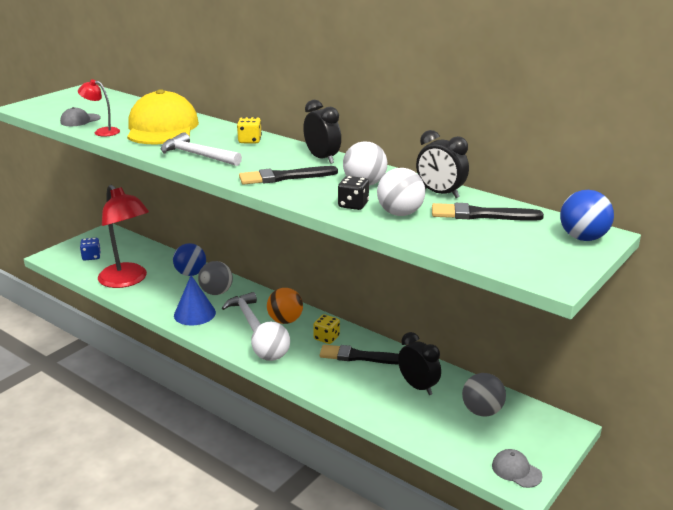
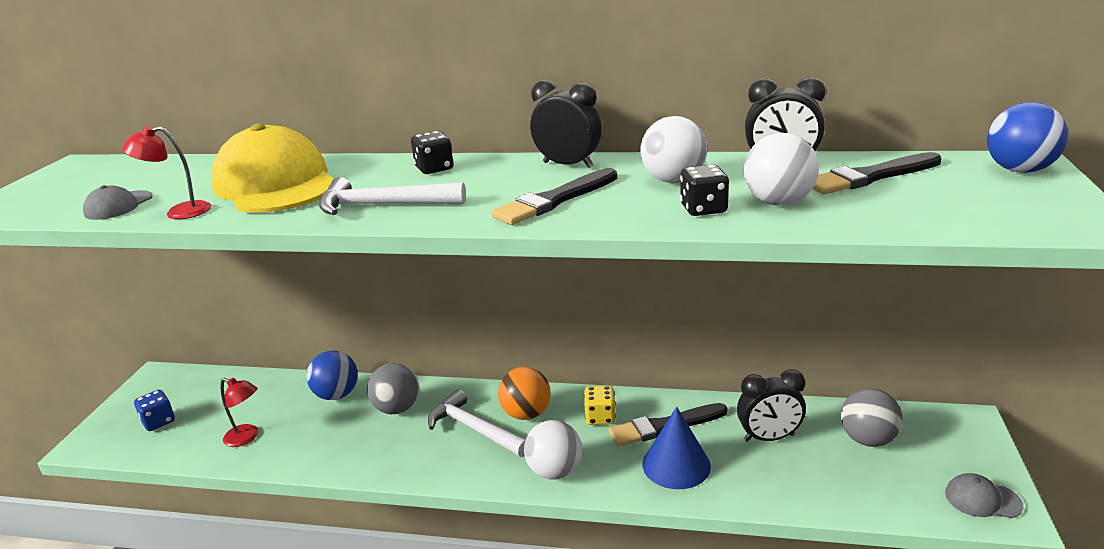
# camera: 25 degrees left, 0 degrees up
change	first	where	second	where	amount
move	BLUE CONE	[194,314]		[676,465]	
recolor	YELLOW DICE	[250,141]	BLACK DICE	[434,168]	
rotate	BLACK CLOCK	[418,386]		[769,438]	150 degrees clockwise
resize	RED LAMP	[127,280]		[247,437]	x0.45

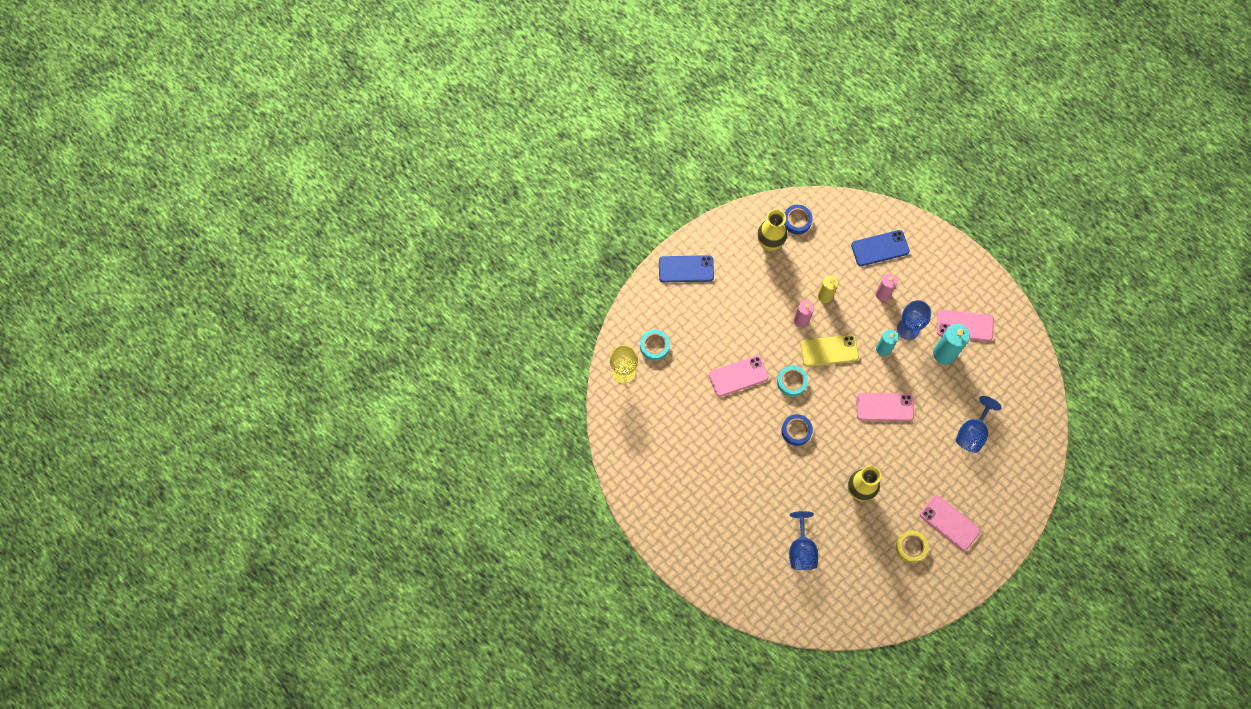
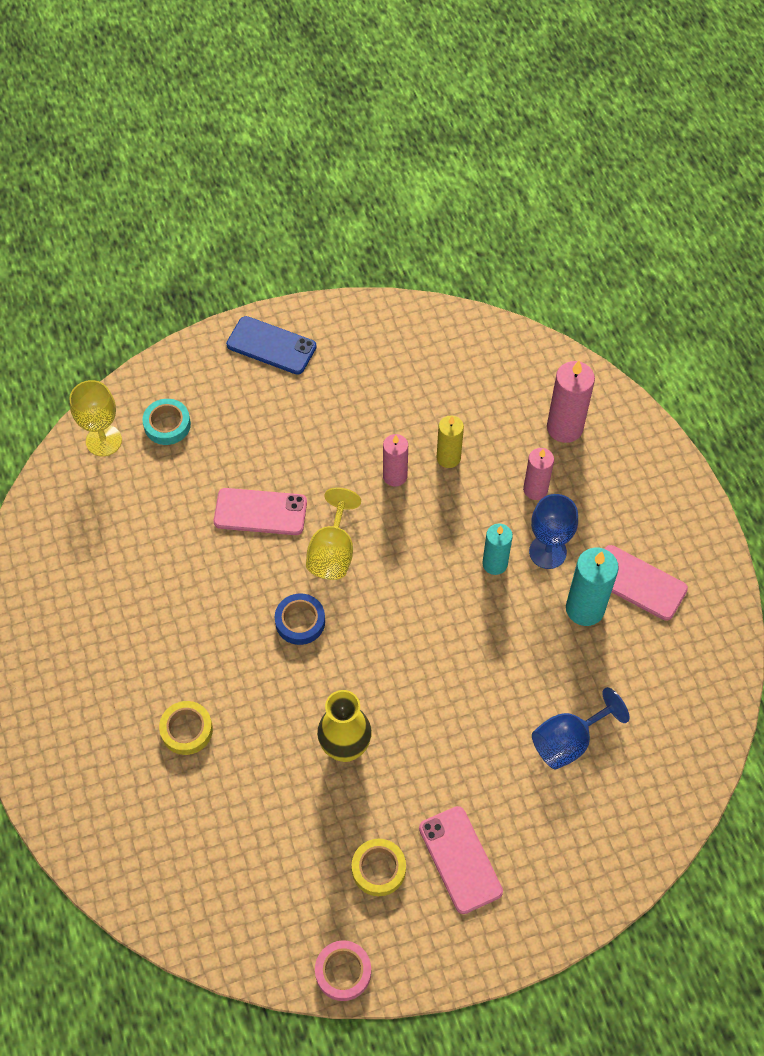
# camera: 25 degrees right, 10 degrees down
change	first	where	second	where	amount
delete	YELLOW VASE	[769,244]			
delete	BLUE TAPE	[797,221]			
delete	BLUE GOBLET	[801,549]			
delete	YELLOW PHONE	[829,351]			
delete	PINK PHONE	[884,407]			
insert			YELLOW TAPE	[186,730]	
insert			PINK TAPE	[343,972]	
replace	TURQUOISE TAPE	[791,382]	YELLOW GOBLET	[333,552]	
replace	BLUE PHONE	[880,248]	PINK CANDLE	[564,427]	

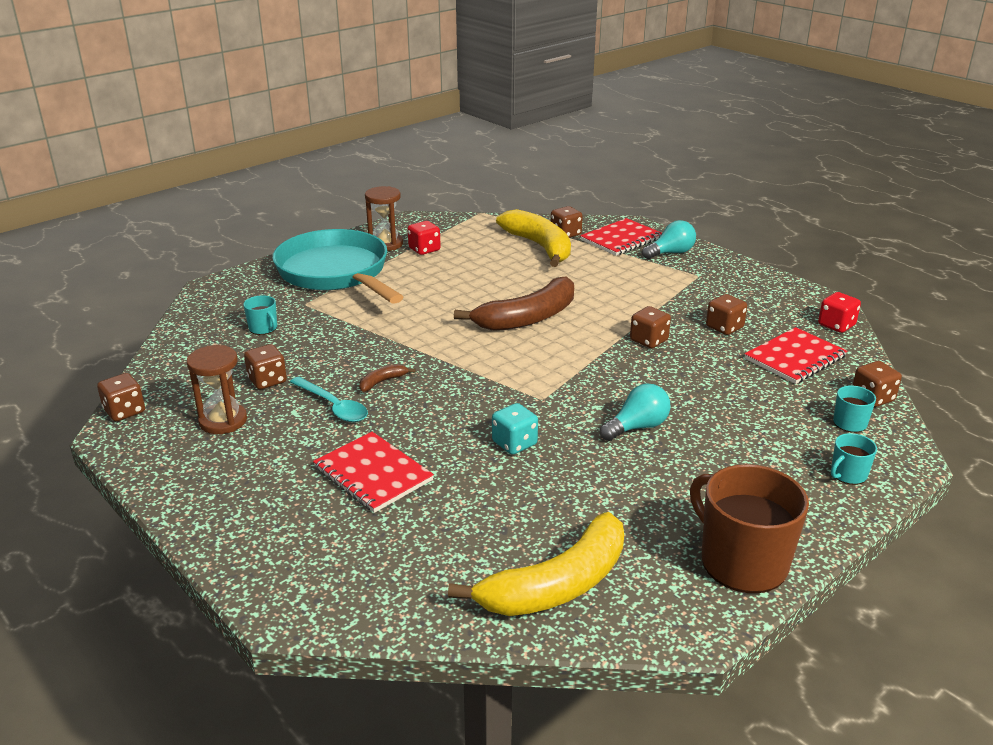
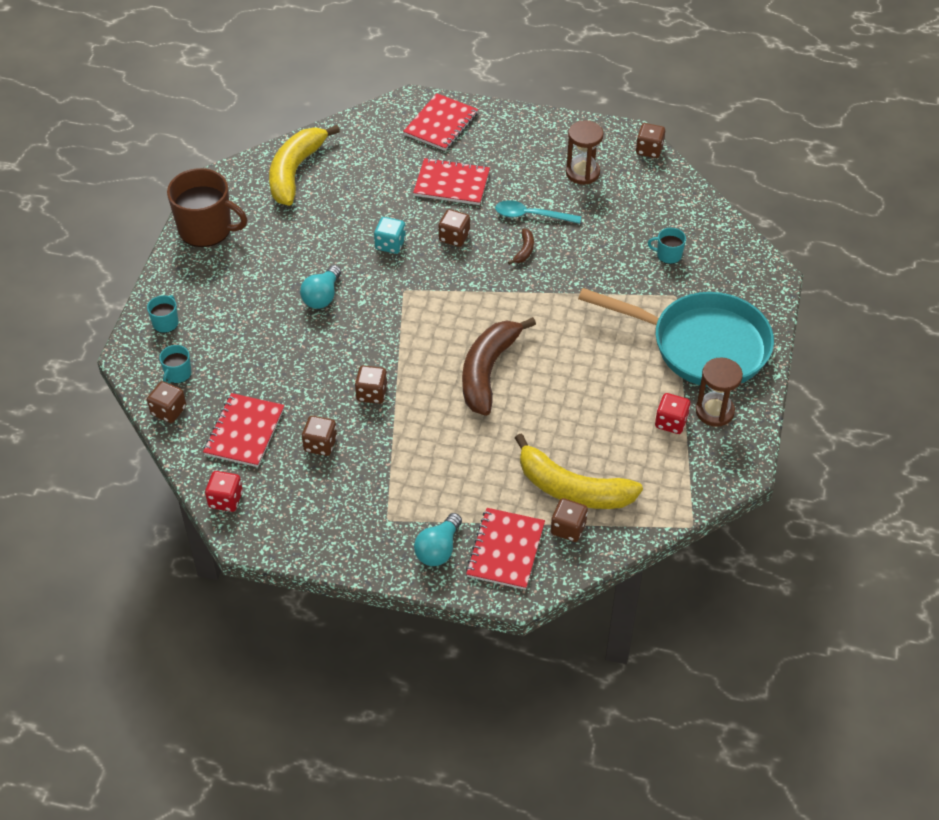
# camera: 145 degrees right, 20 degrees up
change	first	where	second	where	amount
insert			RED NOTEBOOK	[441,124]	
move	BROWN DICE	[267,380]		[454,237]	

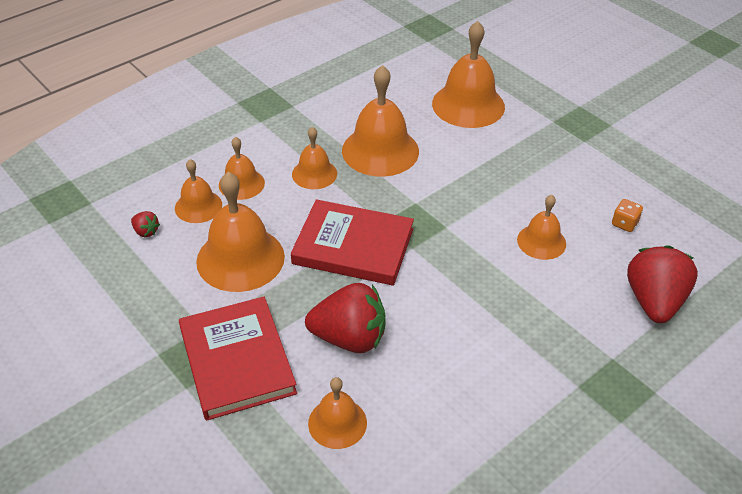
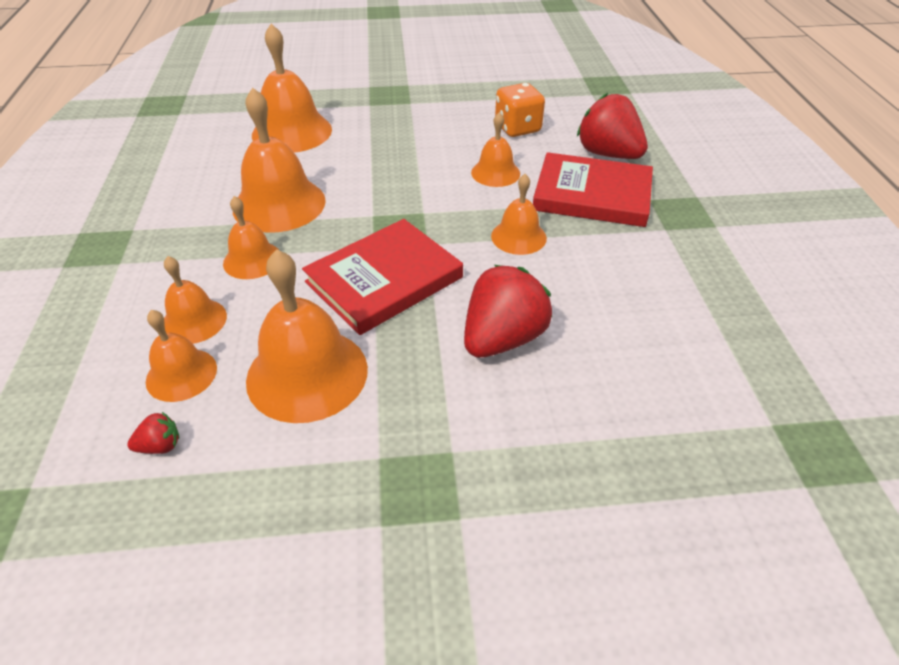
# camera: 55 degrees left, 0 degrees up
change	first	where	second	where	amount
move	RED BOOK	[237,360]		[592,195]	
move	ORANGE BELL	[337,423]		[518,237]	
resize	ORANGE DICE	[624,223]		[517,128]	x1.79

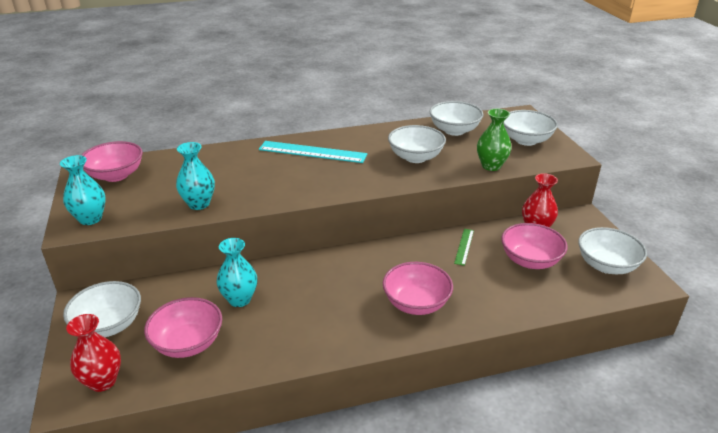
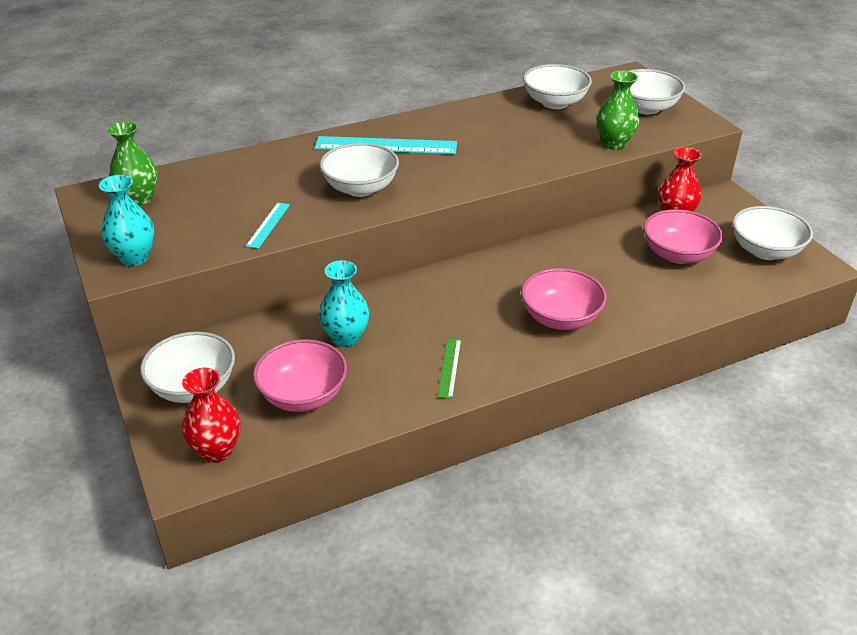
# camera: 10 degrees left, 5 degrees up
change	first	where	second	where	amount
move	WHITE BOWL	[415,157]		[360,188]	
move	GREEN RULER	[464,246]		[449,368]	
replace	PINK BOWL	[116,175]	GREEN VASE	[139,199]	
replace	TURQUOISE VASE	[199,204]	TURQUOISE RULER	[268,225]	

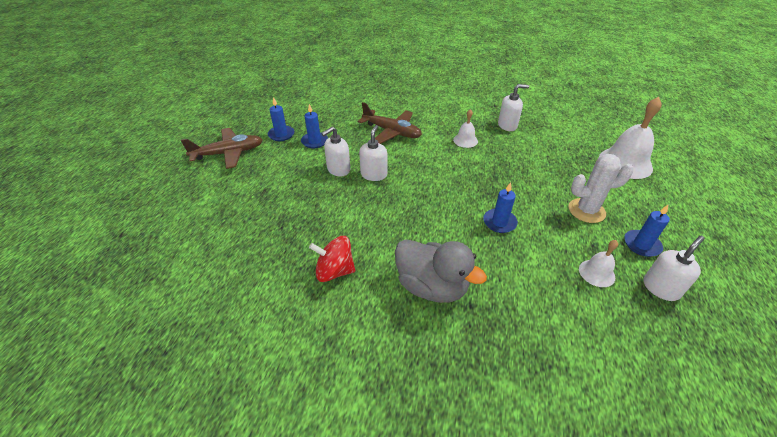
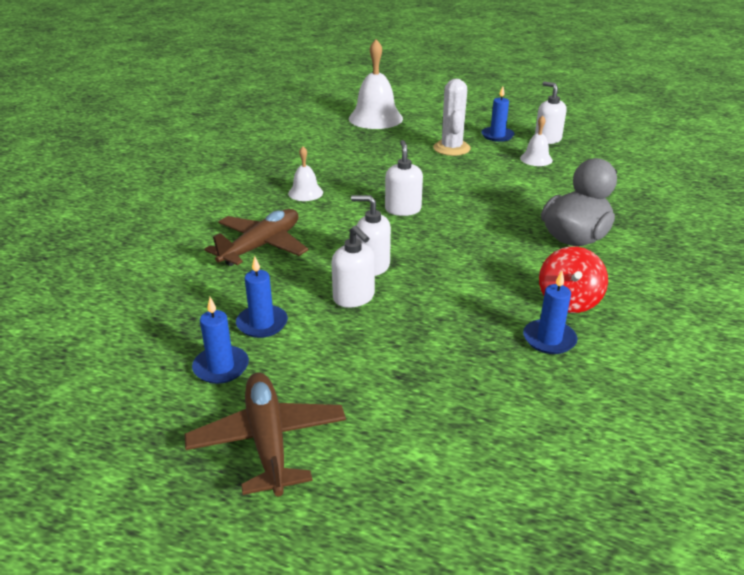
# camera: 85 degrees left, 10 degrees down
change	first	where	second	where	amount
move	BLUE CANDLE	[499,222]		[549,339]	
move	WHITE SOAP DISPENSER	[507,125]		[403,209]	

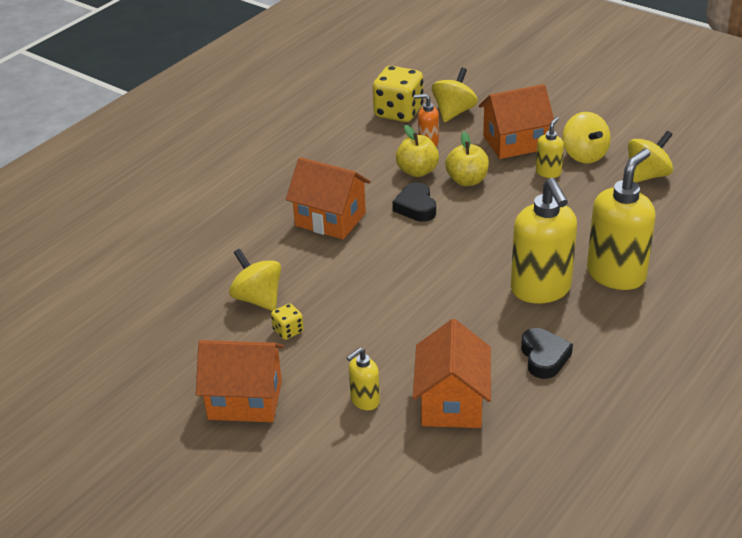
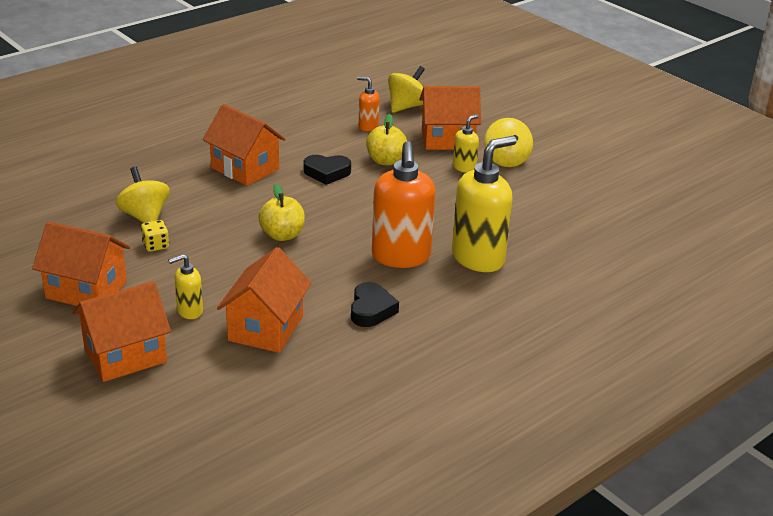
# camera: 10 degrees right, 5 degrees down
change	first	where	second	where	amount
delete	YELLOW DICE	[398,112]			
delete	YELLOW SPINNING TOP	[647,175]			
insert			ORANGE HOUSE	[125,356]	
move	YELLOW APPLE	[417,171]		[282,235]	
recolor	YELLOW SOAP DISPENSER	[541,289]	ORANGE SOAP DISPENSER	[401,257]	
rotate	BLACK HEART	[416,207]		[327,173]	90 degrees counterclockwise

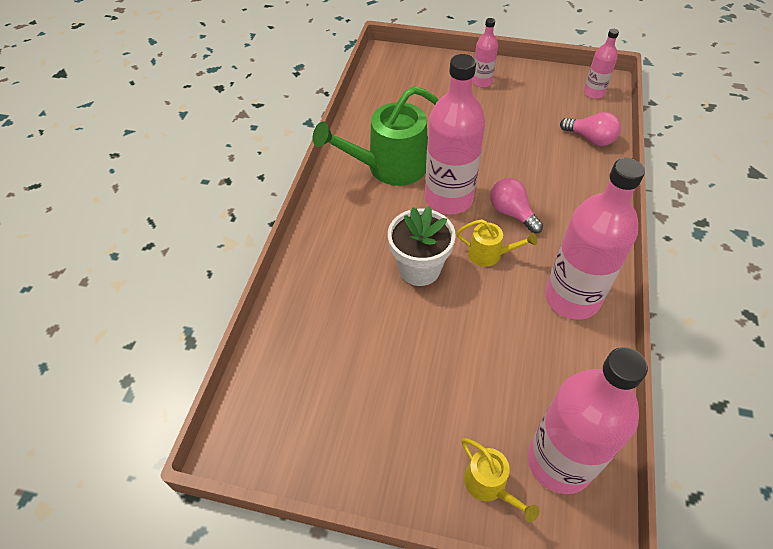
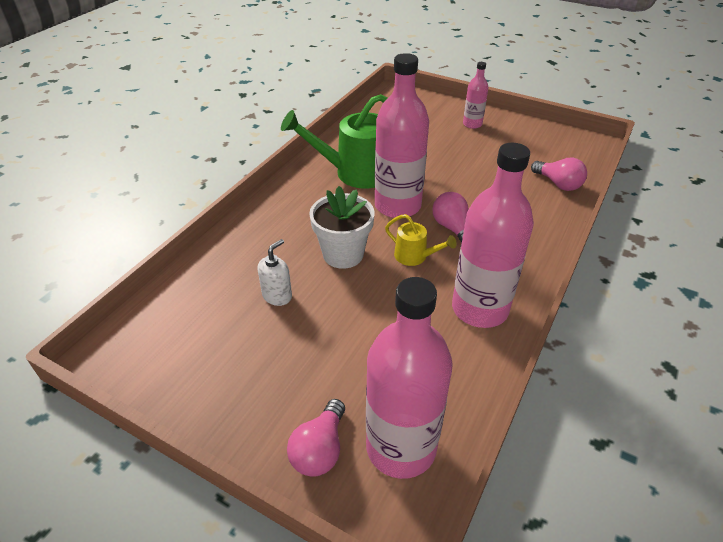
# camera: 15 degrees right, 10 degrees down
change	first	where	second	where	amount
delete	PINK BOTTLE	[593,93]			
insert			WHITE SOAP DISPENSER	[277,296]	
replace	YELLOW WATERING CAN	[489,485]	PINK LIGHT BULB	[320,449]	

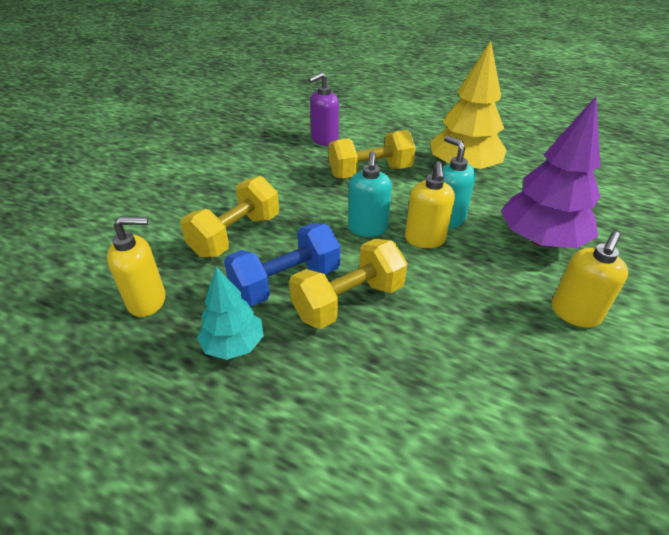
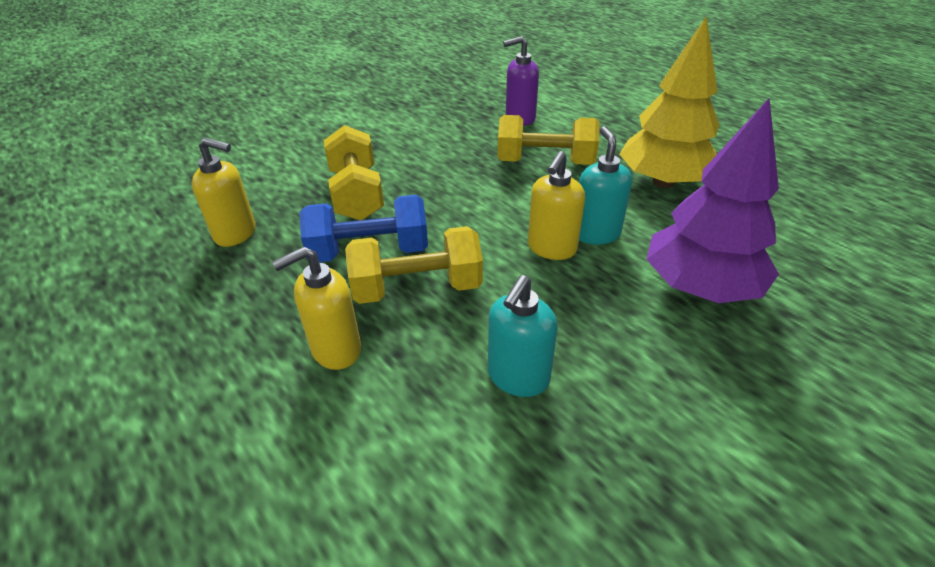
# camera: 25 degrees right, 0 degrees up
change	first	where	second	where	amount
delete	TURQUOISE TREE	[233,345]			
move	TURQUOISE SOAP DISPENSER	[367,228]		[518,377]	
move	YELLOW SOAP DISPENSER	[574,313]		[335,349]	
rotate	YELLOW DUMBBELL	[236,235]		[356,194]	75 degrees counterclockwise

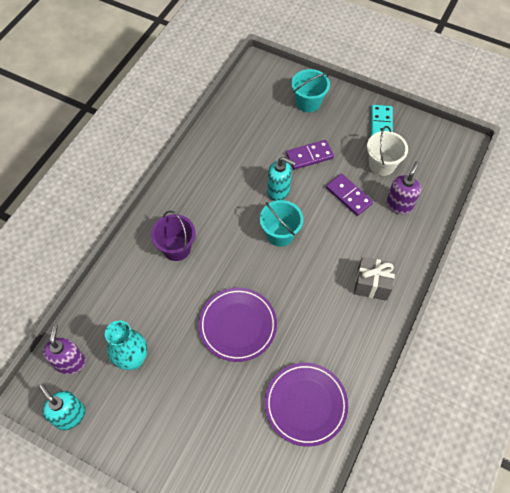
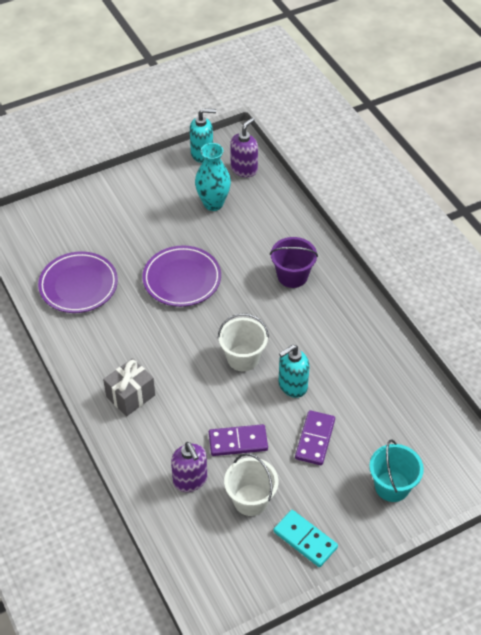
# camera: 125 degrees right, 10 degrees down
change	first	where	second	where	amount
recolor	TURQUOISE BUCKET	[280,234]	WHITE BUCKET	[243,358]	
rotate	PURPLE SOAP DISPENSER	[70,362]		[244,169]	90 degrees counterclockwise

